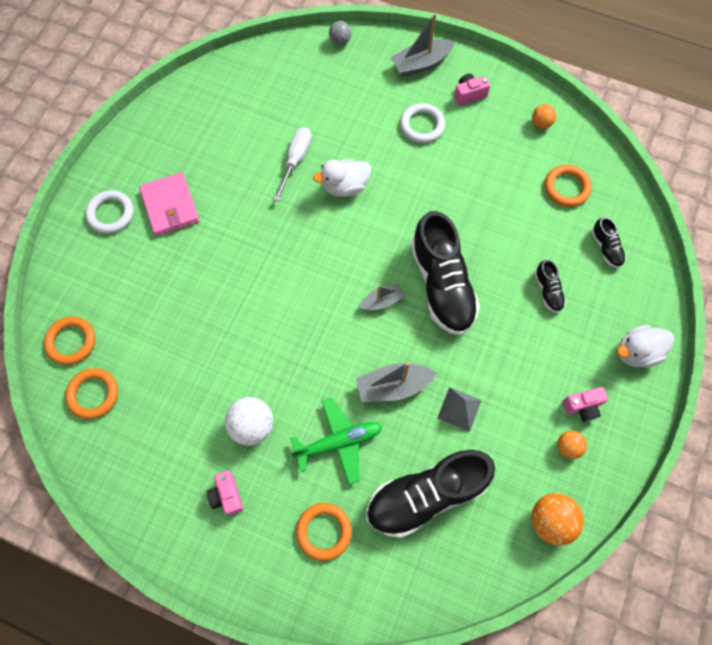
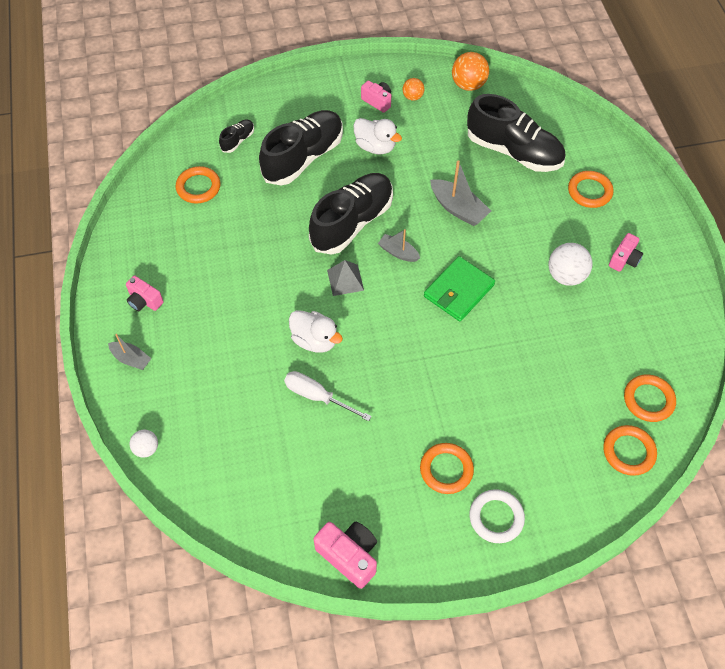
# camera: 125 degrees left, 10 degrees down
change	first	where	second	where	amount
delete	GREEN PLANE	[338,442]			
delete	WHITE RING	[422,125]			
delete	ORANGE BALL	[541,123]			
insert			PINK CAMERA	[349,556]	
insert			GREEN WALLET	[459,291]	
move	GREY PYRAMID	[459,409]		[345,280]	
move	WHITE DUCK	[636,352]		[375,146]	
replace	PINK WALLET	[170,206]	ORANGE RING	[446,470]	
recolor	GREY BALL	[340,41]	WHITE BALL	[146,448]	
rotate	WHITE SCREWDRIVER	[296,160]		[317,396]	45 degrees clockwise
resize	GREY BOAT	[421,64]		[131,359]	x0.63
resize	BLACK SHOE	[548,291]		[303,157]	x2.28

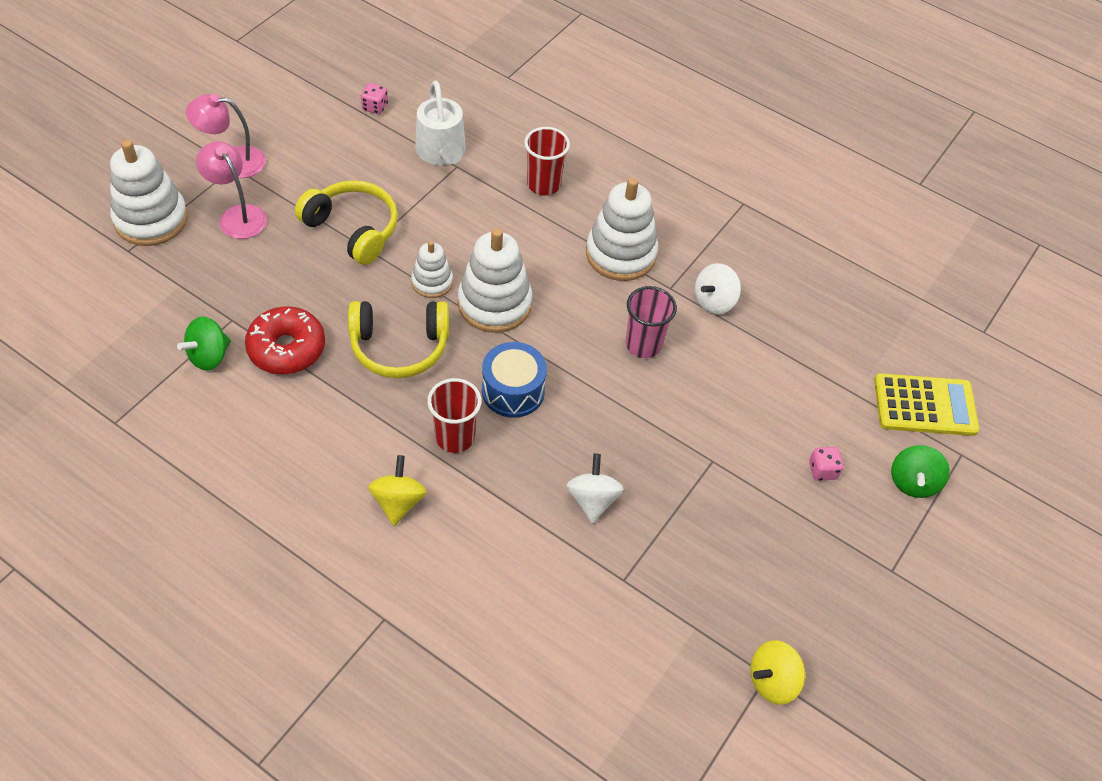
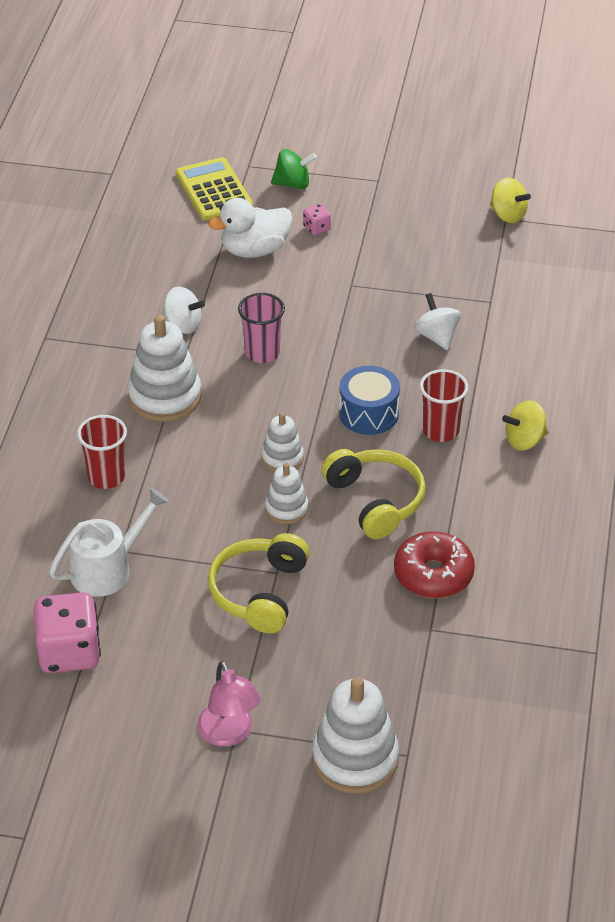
# camera: 110 degrees left, 10 degrees down
change	first	where	second	where	amount
delete	GREEN SPINNING TOP	[209,356]			
delete	PINK LAMP	[237,215]			
insert			WHITE DUCK	[254,250]	
rotate	WHITE SPINNING TOP	[592,500]		[436,336]	90 degrees clockwise
resize	PINK DICE	[375,107]		[69,652]	x2.20
resize	WHITE STACKING TOY	[494,304]		[282,458]	x0.56

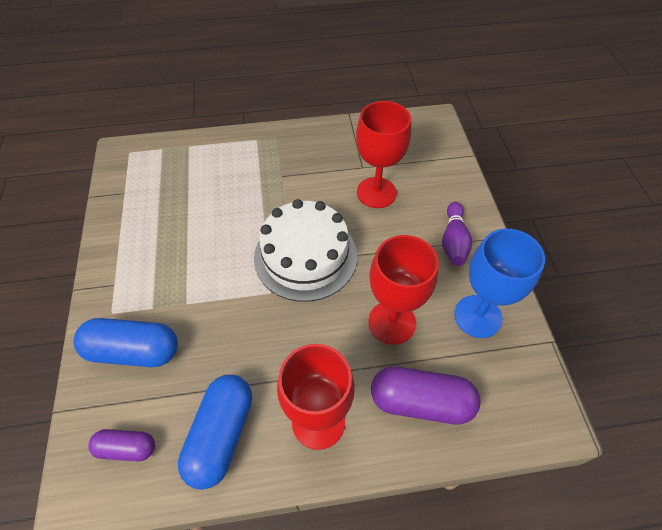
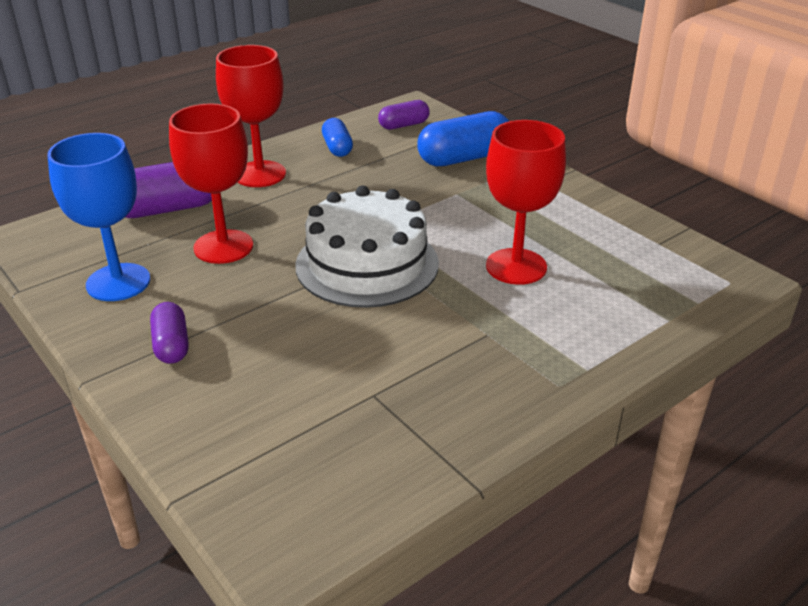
# camera: 150 degrees right, 20 degrees down
change	first	where	second	where	amount
move	RED GOBLET	[376,192]		[516,266]	
replace	PURPLE BOWLING PIN	[453,241]	PURPLE CAPSULE	[171,345]	
resize	BLUE CAPSULE	[221,435]		[337,148]	x0.58

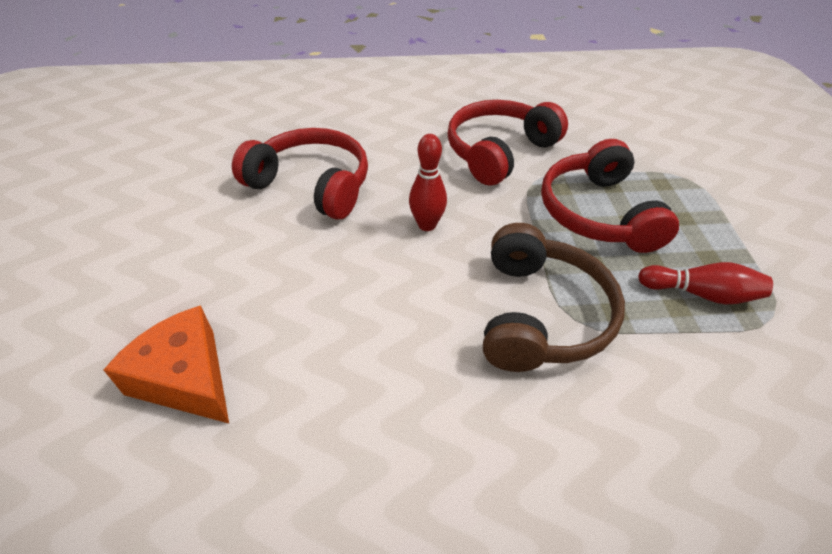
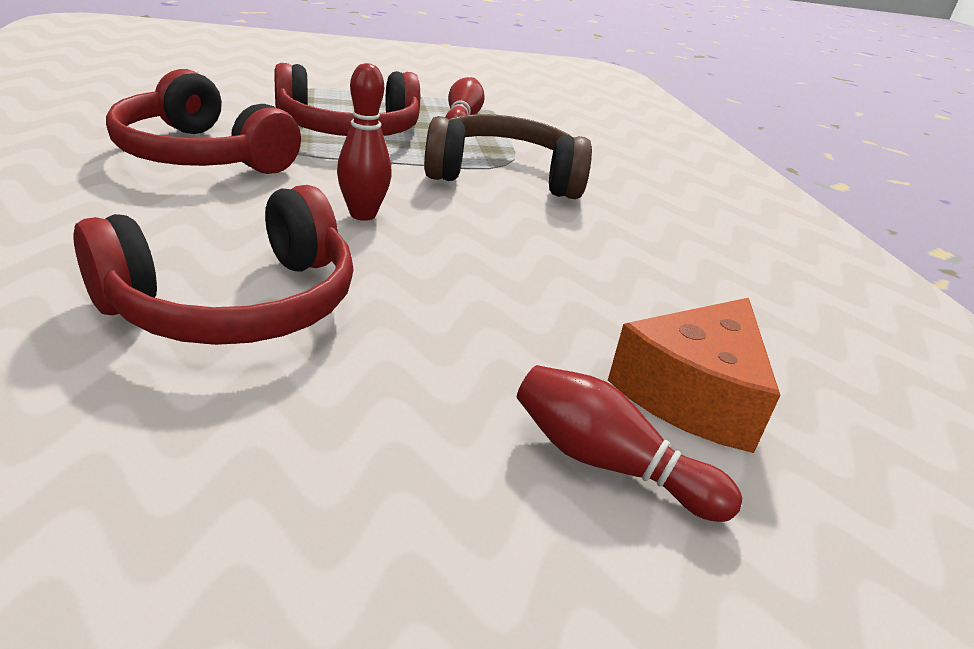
# camera: 100 degrees left, 15 degrees down
change	first	where	second	where	amount
insert			RED BOWLING PIN	[607,463]	
rotate	RED HEADPHONES	[311,185]		[235,303]	150 degrees counterclockwise

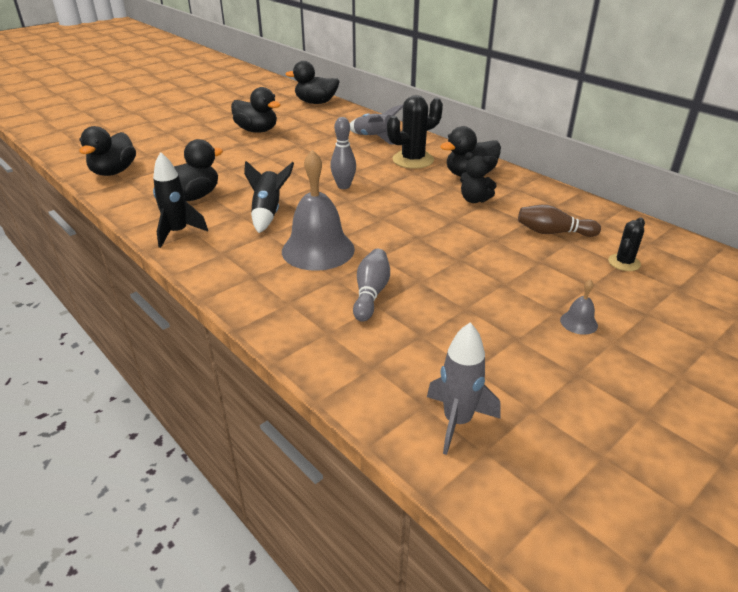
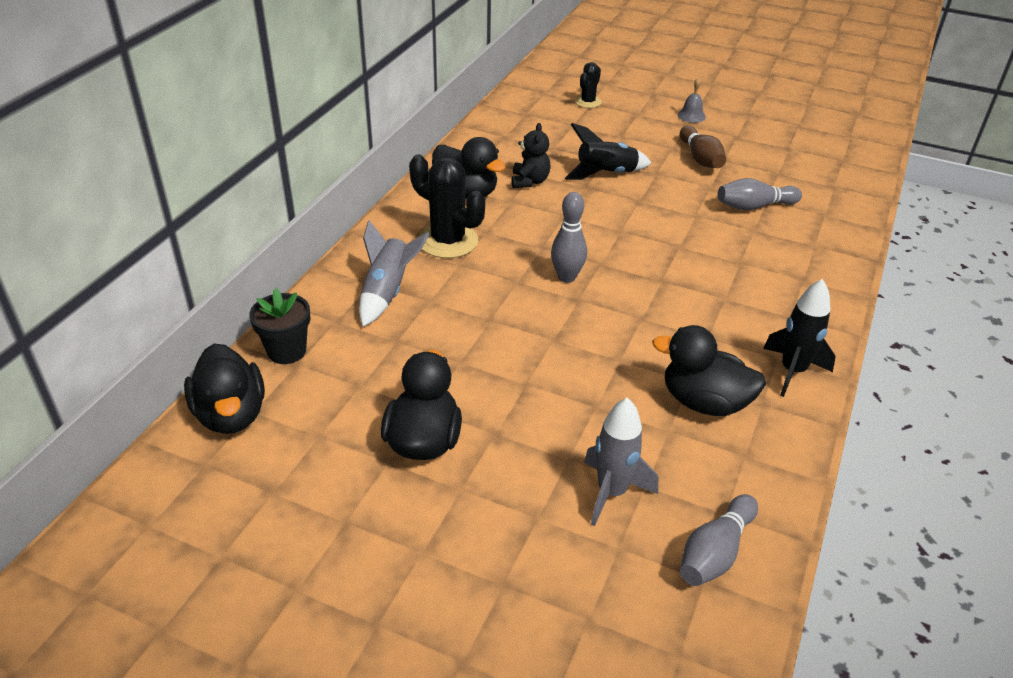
# camera: 115 degrees left, 5 degrees up
change	first	where	second	where	amount
delete	GREY BELL	[318,250]			
insert			BLACK FLOWER POT	[287,351]	
move	BLACK ROCKET	[268,212]		[606,174]	
move	GREY ROCKET	[457,421]		[612,492]	
move	BROWN BOWLING PIN	[553,232]		[700,158]	
replace	BLACK DUCK	[114,172]	GREY BOWLING PIN	[715,552]	
rotate	BLACK CACTUS	[624,263]		[588,102]	75 degrees counterclockwise

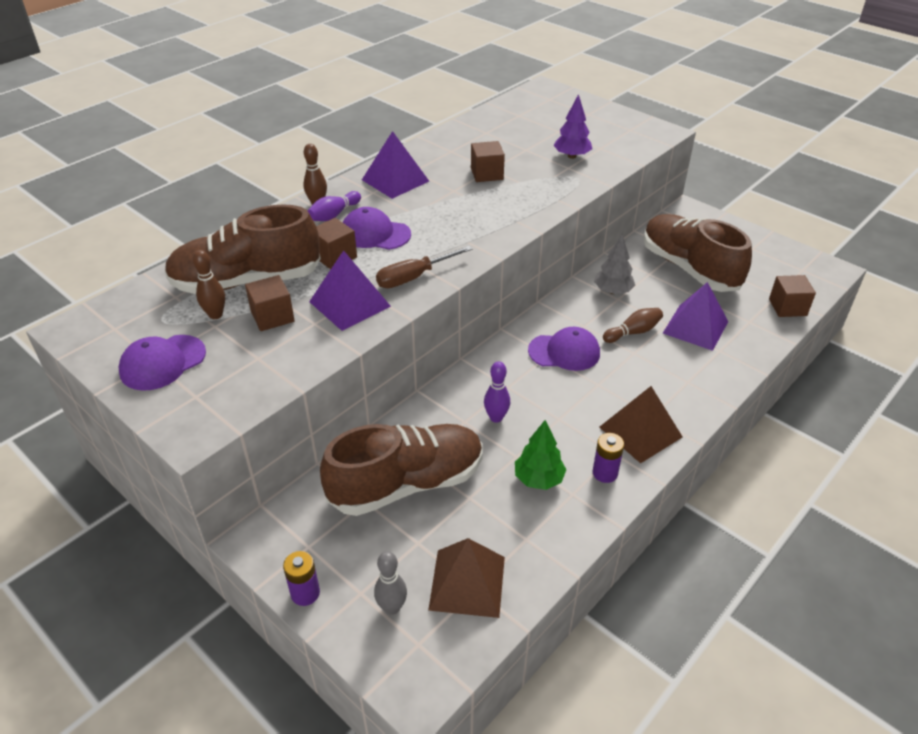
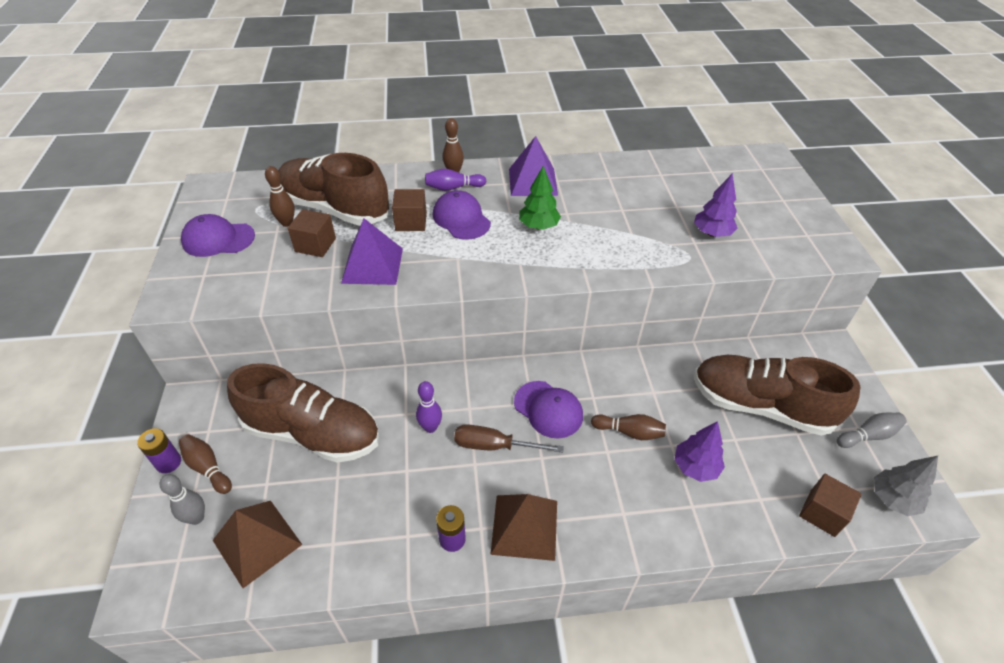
# camera: 40 degrees right, 5 degrees up
change	first	where	second	where	amount
delete	BROWN CUBE	[487,174]			
insert			BROWN BOWLING PIN	[208,468]	
insert			GREY BOWLING PIN	[868,435]	
move	BROWN SCREWDRIVER	[414,277]		[494,446]	
move	GREEN TREE	[538,479]		[538,226]	
move	GREY TREE	[612,291]		[892,499]	
replace	PURPLE PYRAMID	[695,327]	PURPLE TREE	[695,467]	
rotate	BROWN SHOE	[689,268]		[760,406]	75 degrees counterclockwise

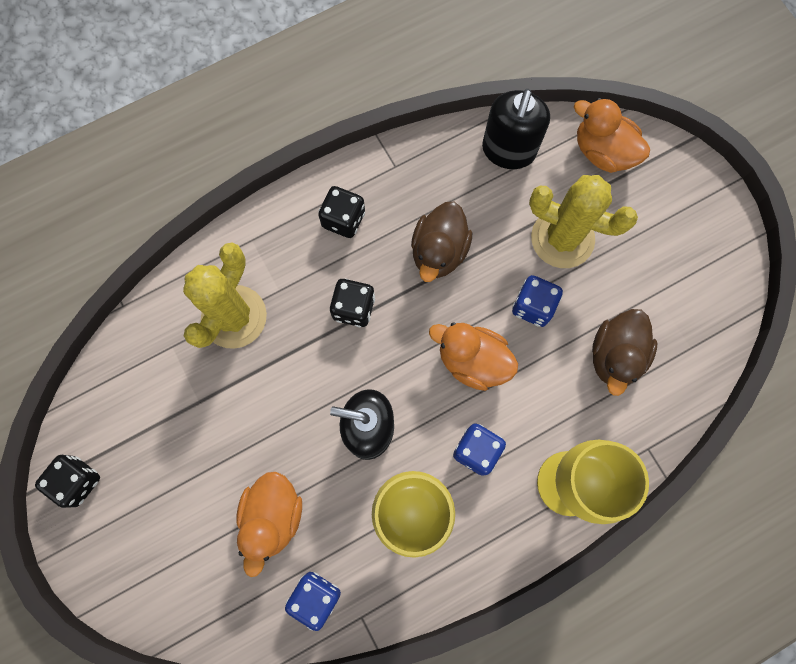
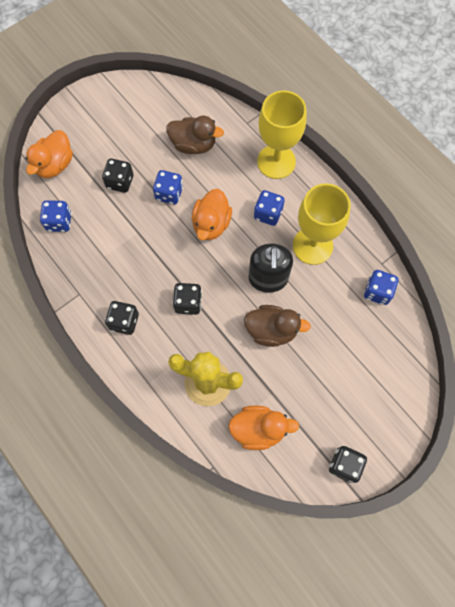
# camera: 100 degrees left, 5 degrees down
change	first	where	second	where	amount
move	ORANGE DUCK	[273,516]		[258,429]	
move	BROWN DUCK	[439,251]		[271,330]	
replace	BLACK SOAP DISPENSER	[508,150]	BLUE DICE	[59,222]	
replace	YELLOW CACTUS	[562,238]	BLACK DICE	[120,182]	

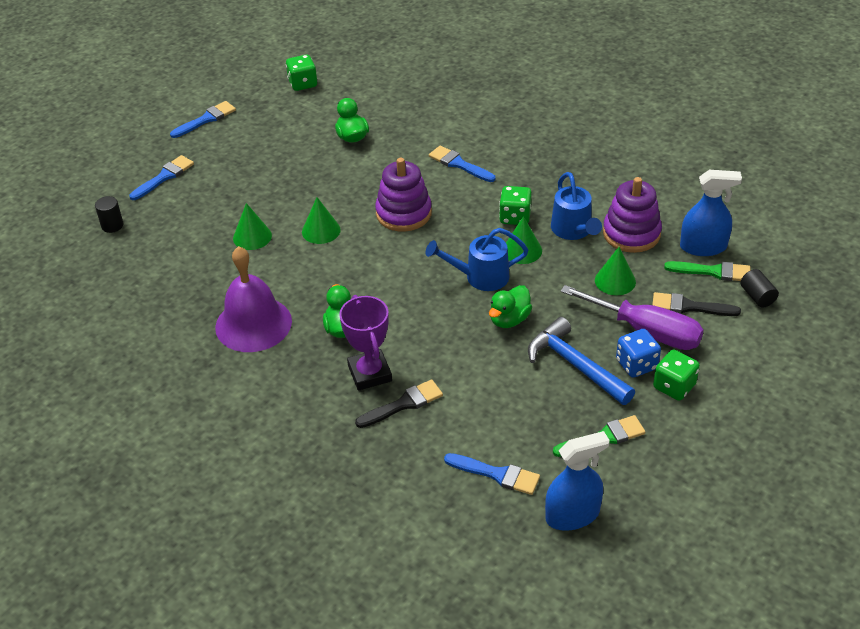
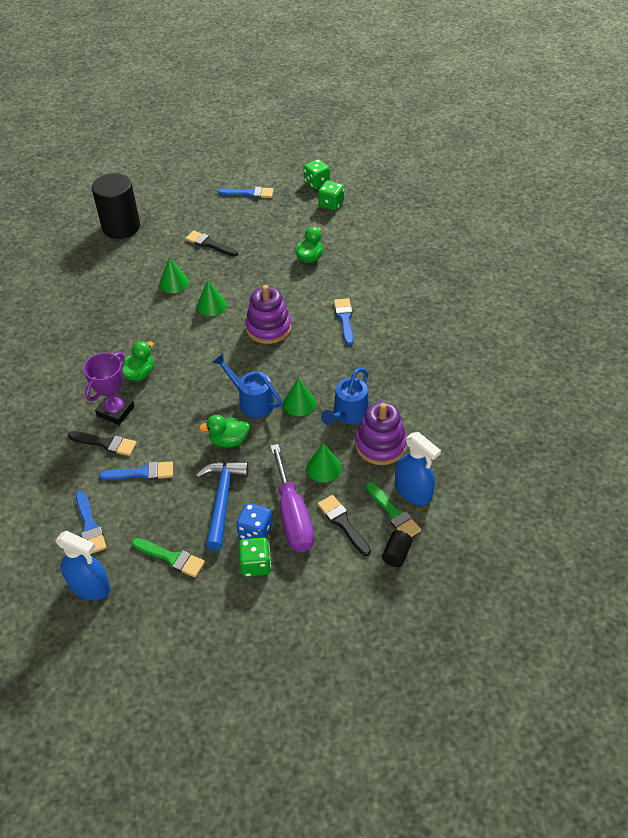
# camera: 45 degrees right, 5 degrees up
change	first	where	second	where	amount
delete	PURPLE BELL	[253,324]			
insert			BLACK BRUSH	[209,244]	
move	BLUE BRUSH	[164,177]		[141,473]	
move	GREEN DICE	[515,217]		[316,183]	
resize	BLACK CYLINDER	[112,225]		[121,227]	x2.38

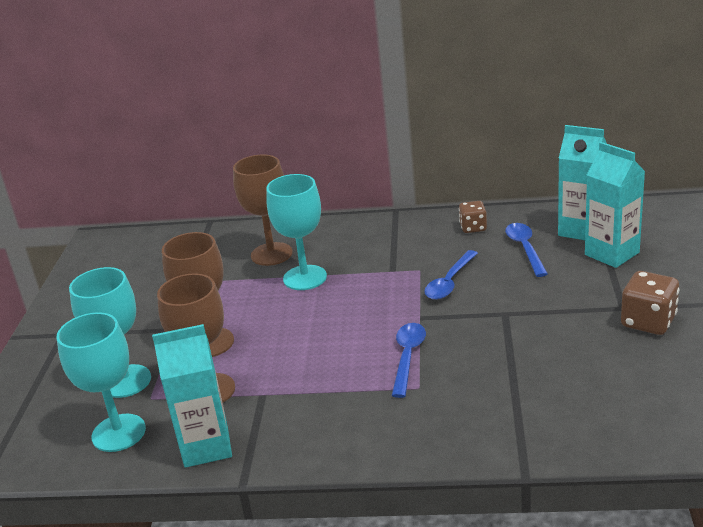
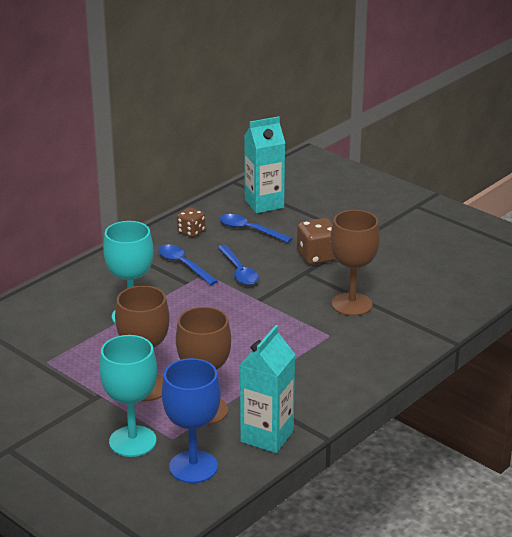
# camera: 55 degrees left, 0 degrees up
change	first	where	second	where	amount
delete	TURQUOISE CARTON	[612,254]			
move	BROWN GOBLET	[271,254]		[352,304]	
move	BLUE SPOON	[408,357]		[183,265]	
move	BROWN DICE	[648,322]		[317,256]	
recolor	TURQUOISE GOBLET	[118,433]	BLUE GOBLET	[193,467]	

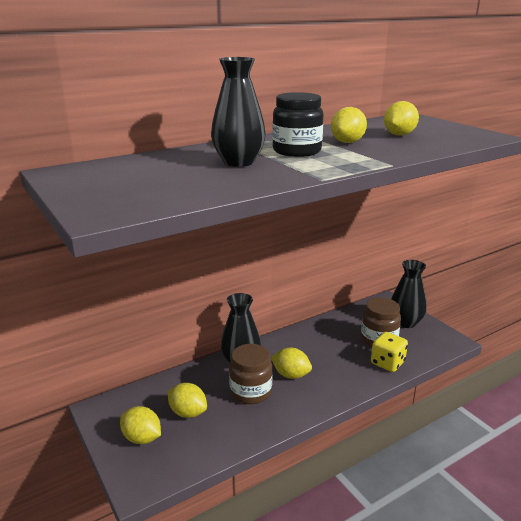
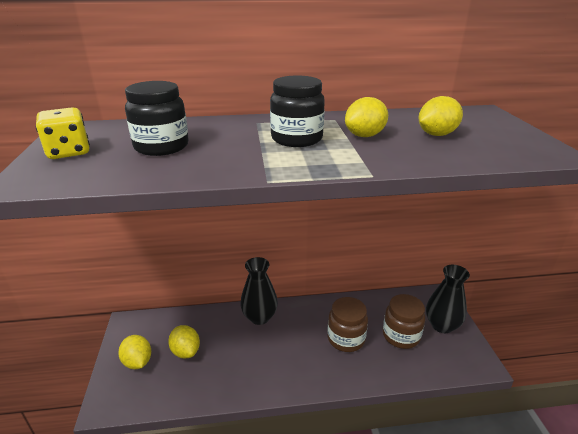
# camera: 25 degrees right, 5 degrees up
change	first	where	second	where	amount
delete	BLACK VASE	[238,162]			
delete	YELLOW LEMON	[291,375]			
insert			BLACK JAR	[161,147]	
move	BROWN JAR	[250,392]		[346,339]	
move	YELLOW DICE	[387,363]		[69,152]	

